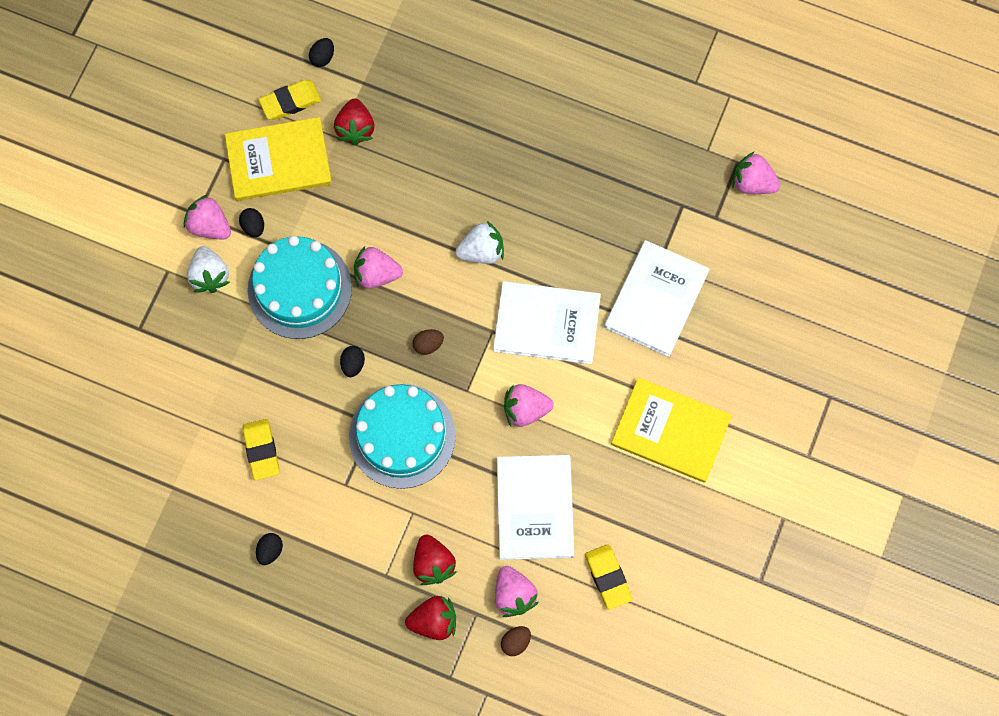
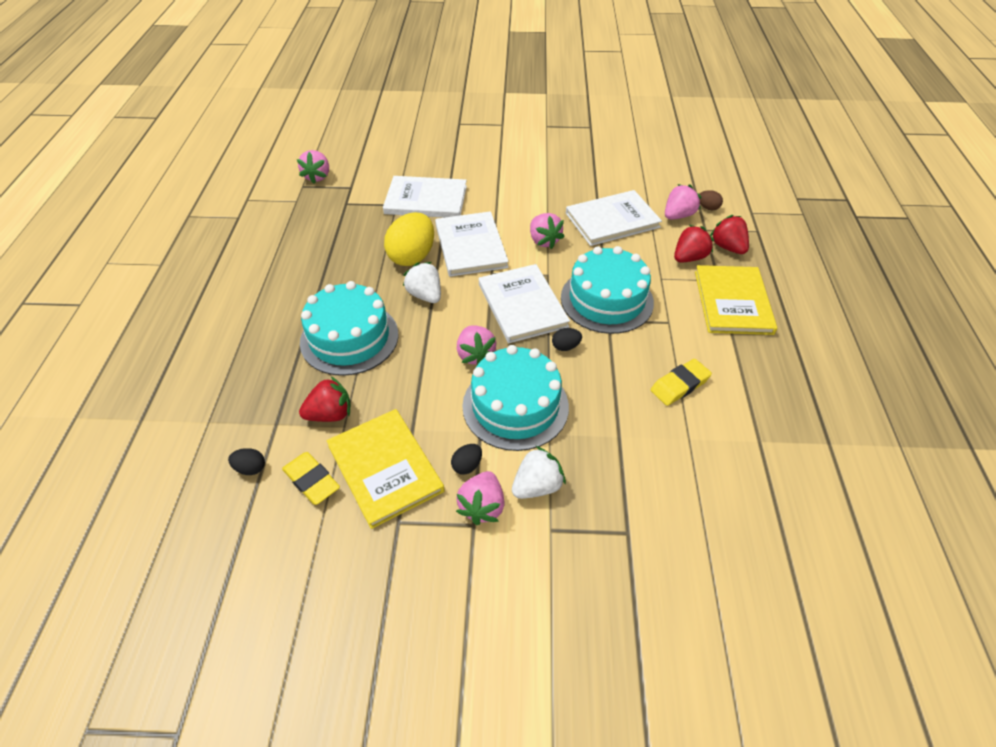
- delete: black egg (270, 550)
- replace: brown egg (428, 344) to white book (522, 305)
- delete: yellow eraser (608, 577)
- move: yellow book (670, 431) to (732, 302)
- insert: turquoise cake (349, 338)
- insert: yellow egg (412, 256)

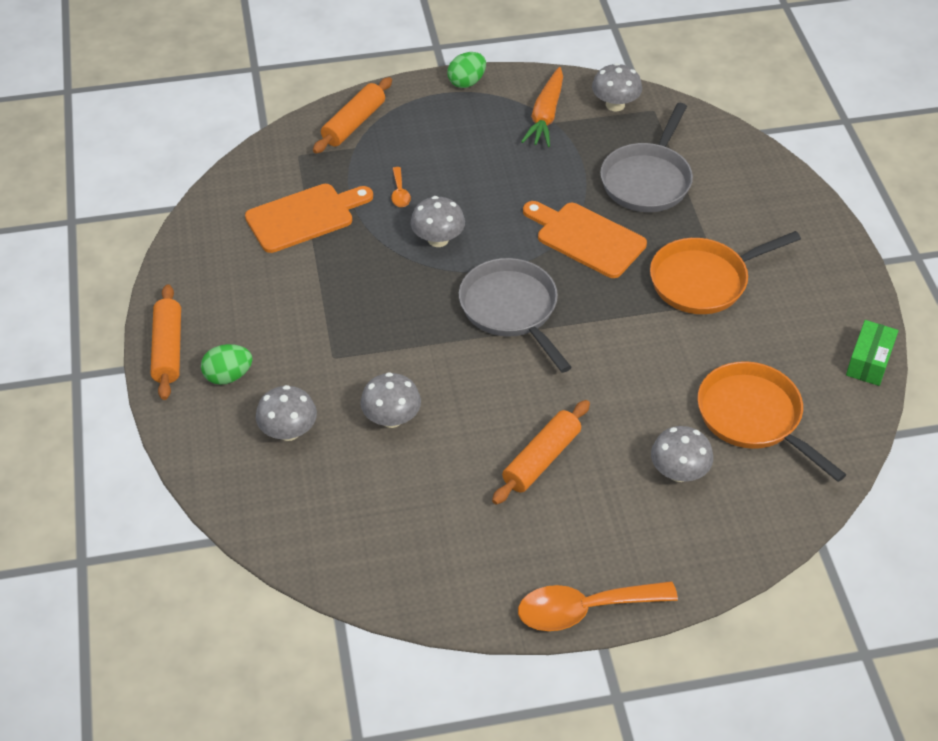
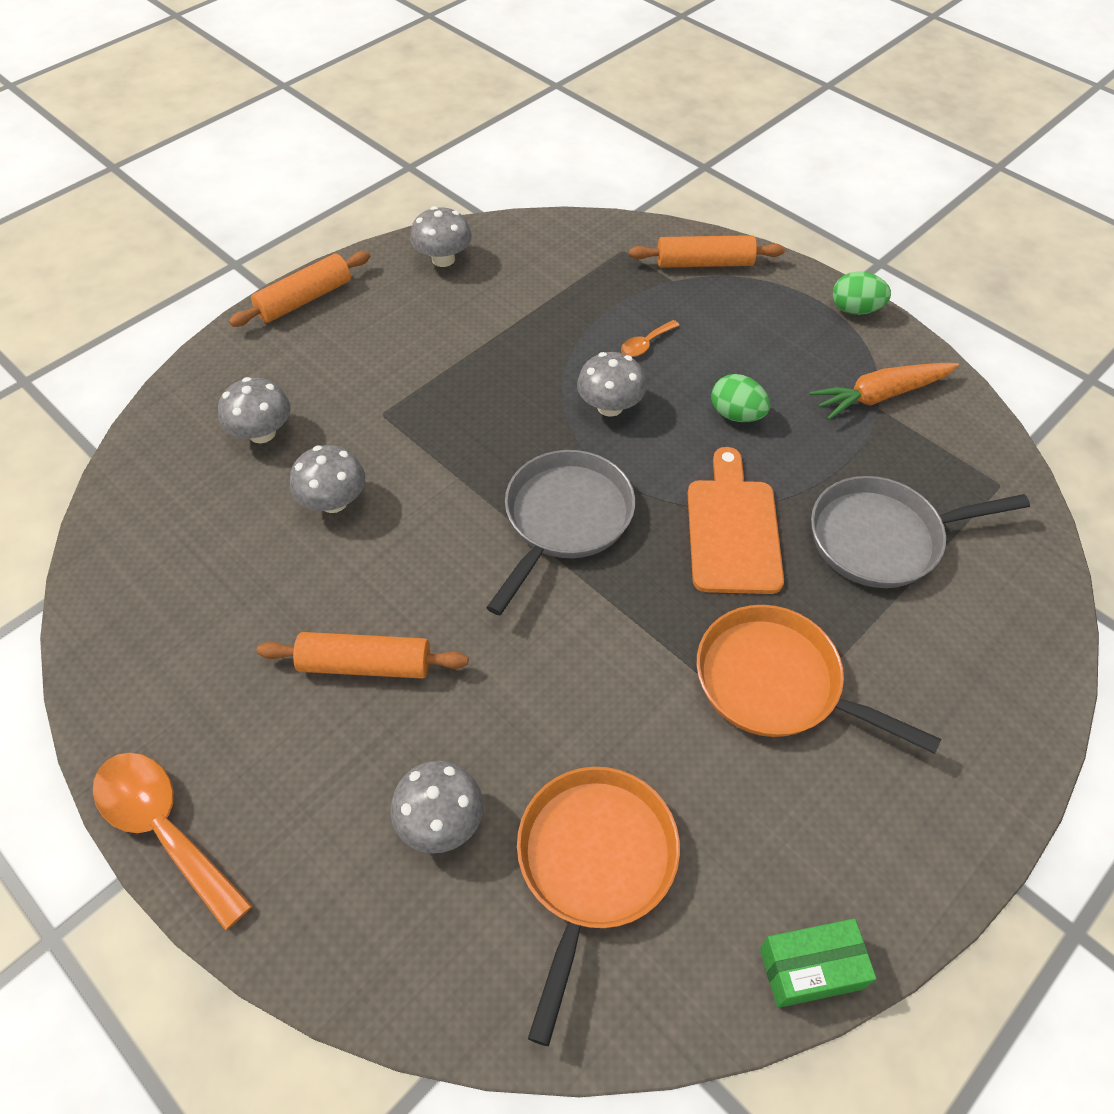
- move: green egg (228, 376) to (736, 415)
- delete: orange cutting board (304, 217)
- move: grey mushroom (615, 105) to (443, 259)

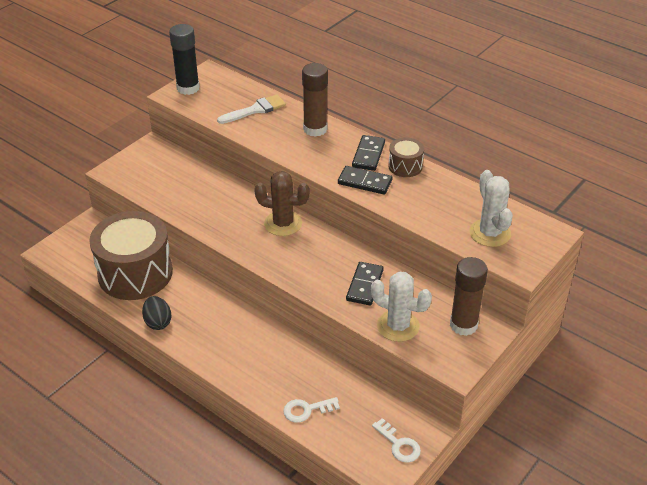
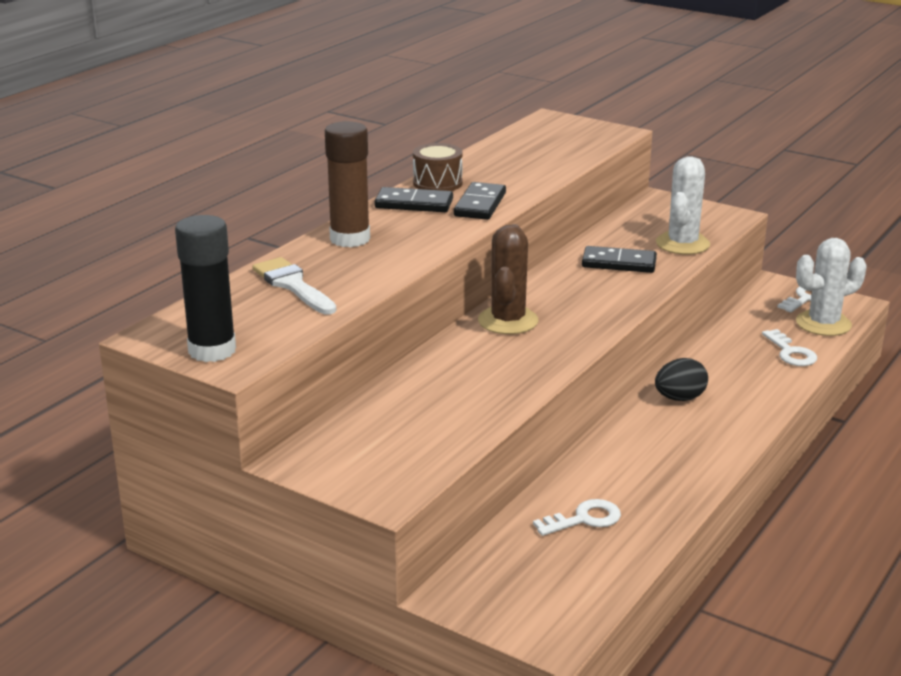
- replace: brown drum (135, 273) to white key (584, 519)
- move: black egg (158, 322) to (679, 398)
- delete: brown glue stick (463, 325)
- move: white cactus (490, 233) to (823, 324)

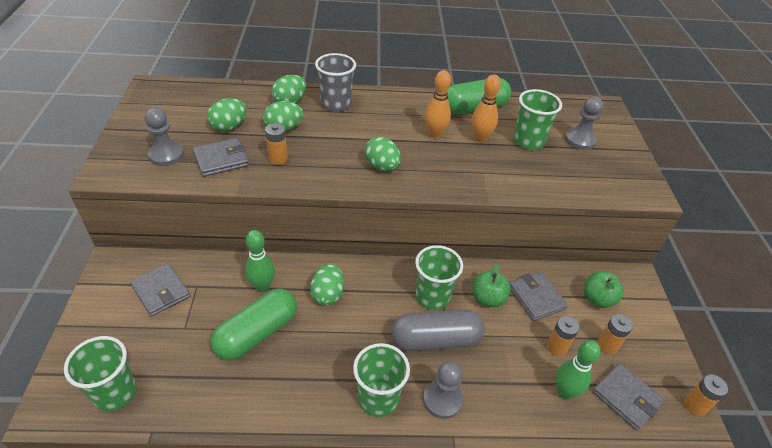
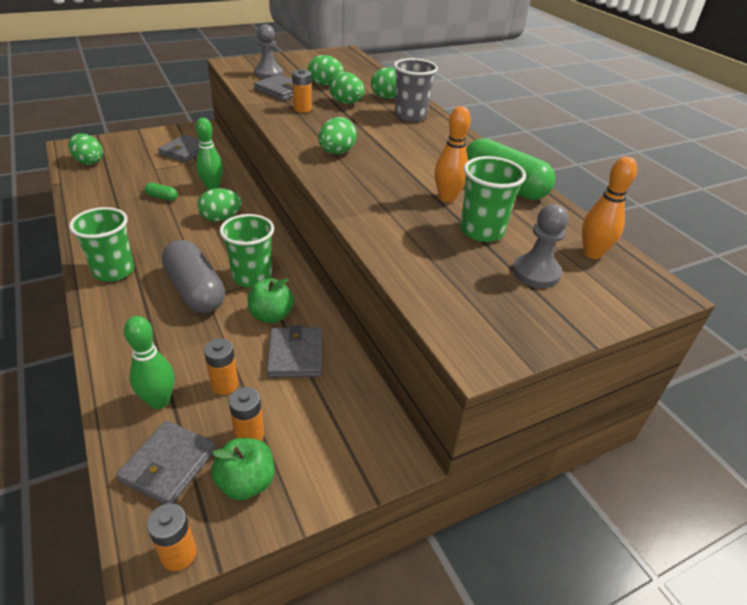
- replace: green cup (115, 393) to green egg (89, 162)
- resize: green capsule (257, 333) = (162, 197) x0.43
- delete: grey pawn (442, 400)
- move: orange bowling pin (434, 134) to (592, 253)
- rotate: grey wallet (536, 298) = (295, 355) 45 degrees counterclockwise
- move: green apple (597, 299) to (246, 482)

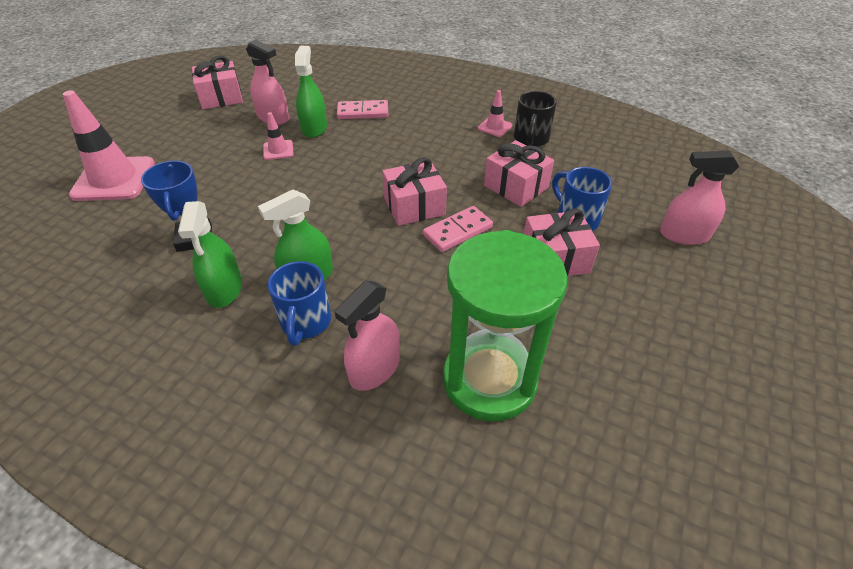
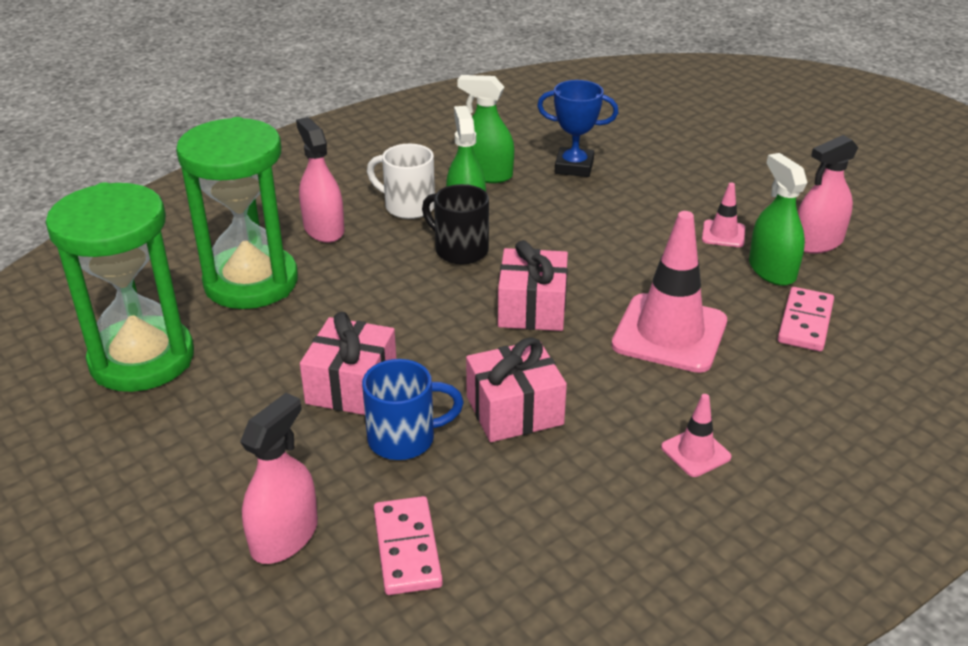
- move: pink traffic cone (114, 179) to (669, 333)
- delete: pink gift (221, 97)
- recolor: blue mug (305, 322) to white mug (407, 206)
- rotate: green spray bottle (314, 128) = (772, 270) 135 degrees counterclockwise
- move: pink domino (457, 231) to (407, 548)
- move: black mug (531, 139) to (459, 250)
- insert: green hourglass (142, 359)

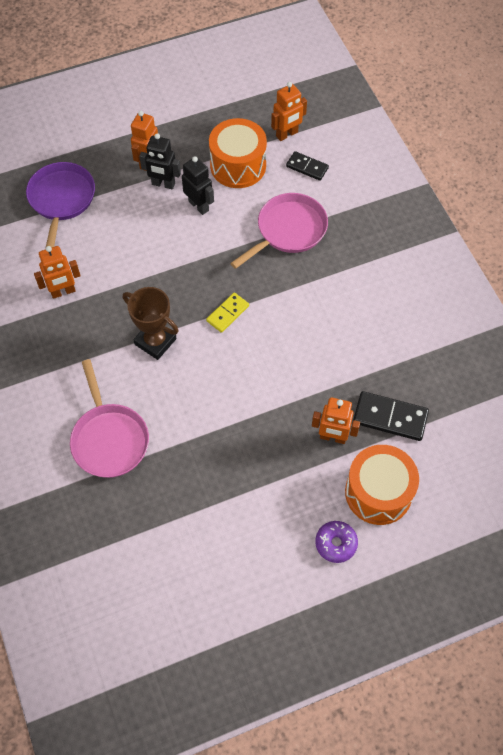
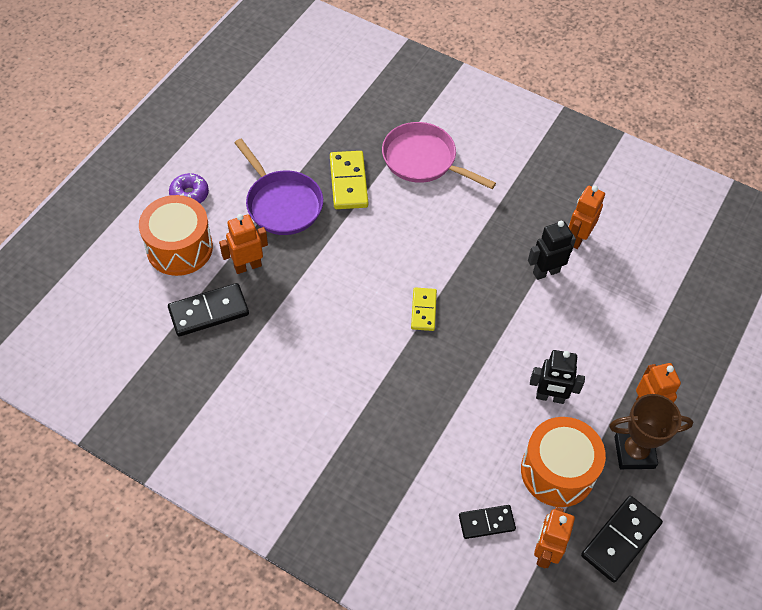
- move: purple pan (61, 200) to (282, 204)
- move: brown trophy (155, 341) to (634, 452)
- move: black robot (163, 184) to (546, 272)
- delete: pink pan (288, 230)
- insert: yellow domino (348, 182)
- insert: black domino (620, 539)

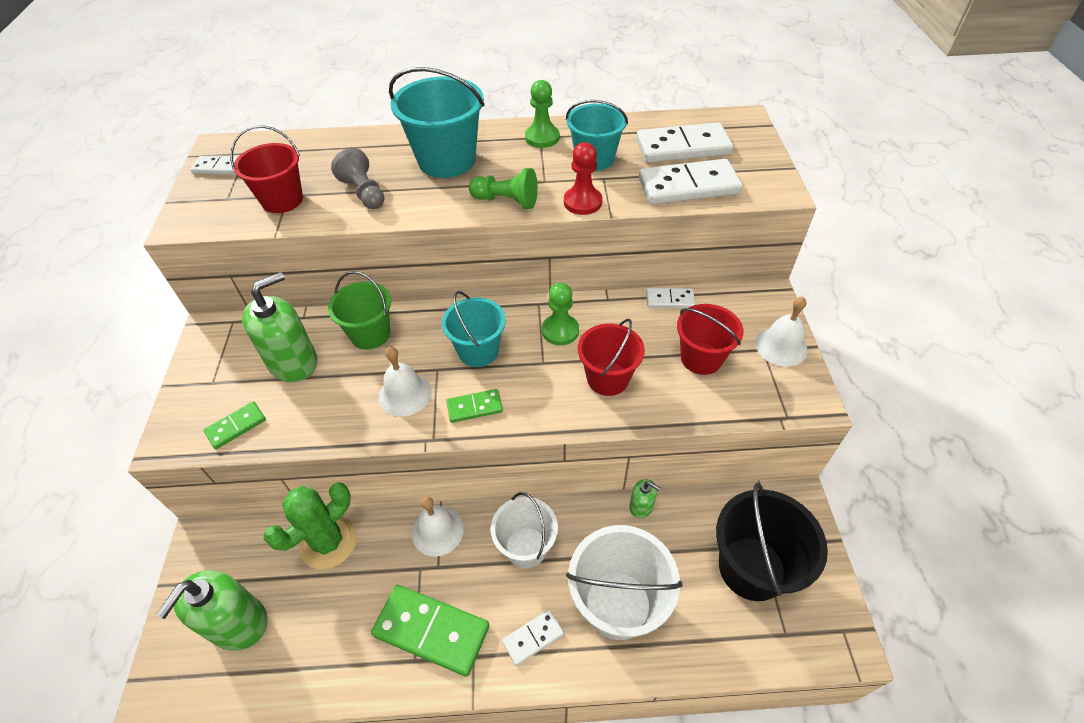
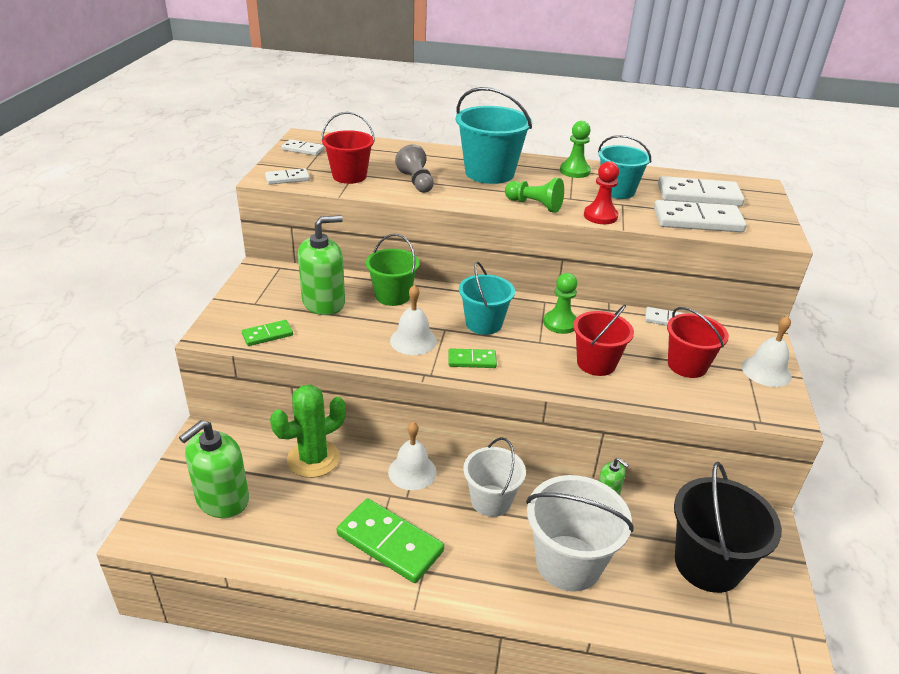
- move: white domino (533, 637) to (287, 178)

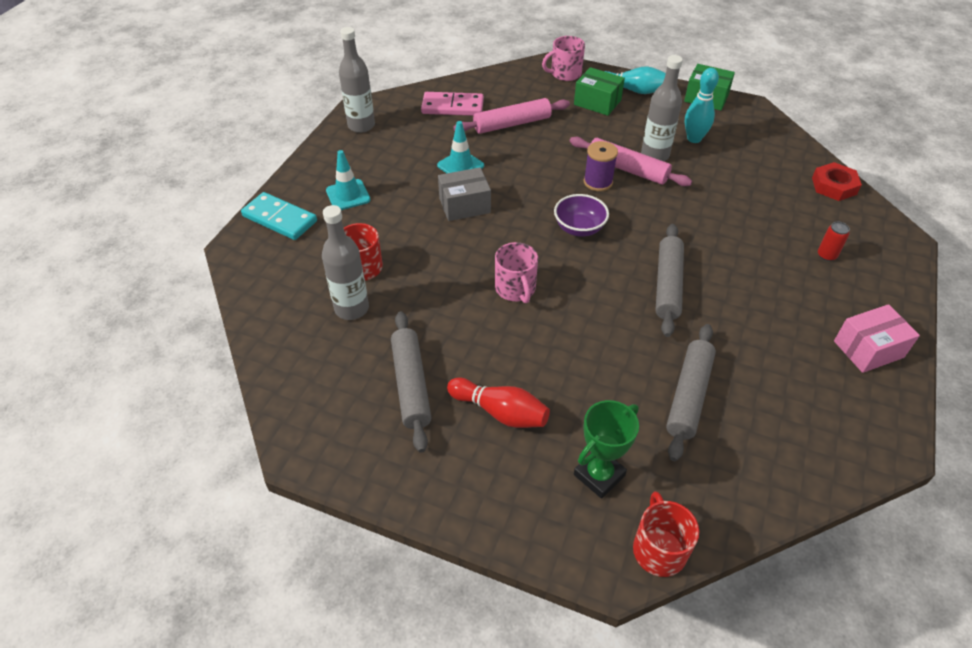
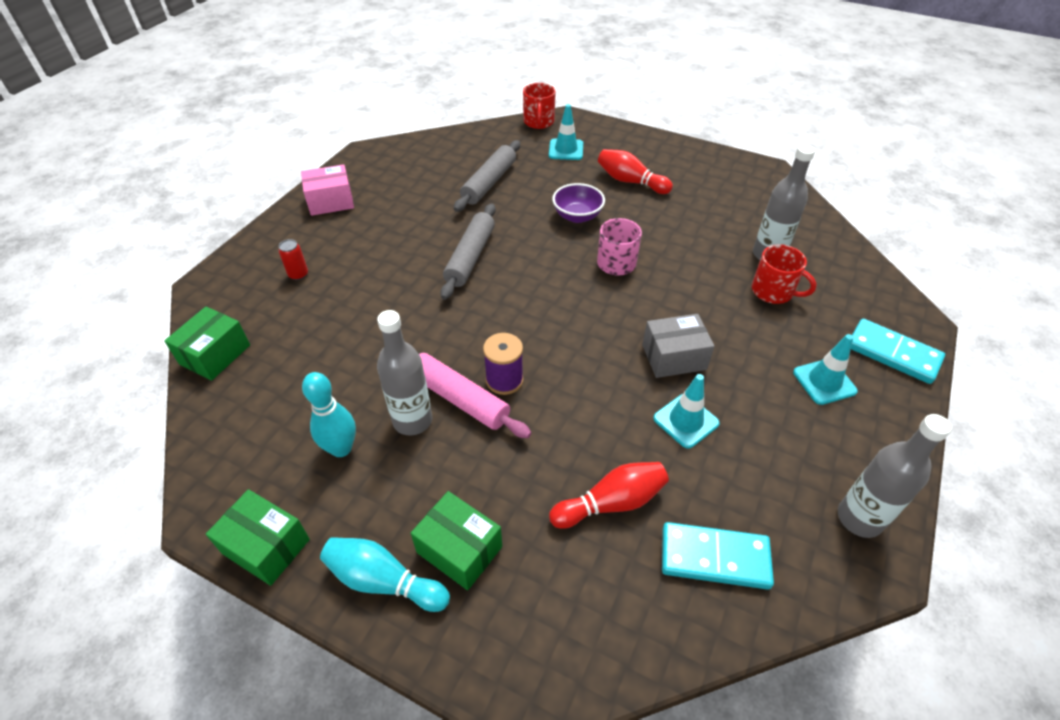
- delete: grey rolling pin (411, 385)
- recolor: pink domino (452, 107) to turquoise domino (714, 558)
- replace: pink rolling pin (512, 124) to red bowling pin (611, 503)
- delete: pink mug (565, 73)
- move: purple bowl (579, 228) to (577, 216)
- replace: green trophy (599, 475) to turquoise traffic cone (566, 150)
- replace: red nut (834, 186) to green box (215, 355)

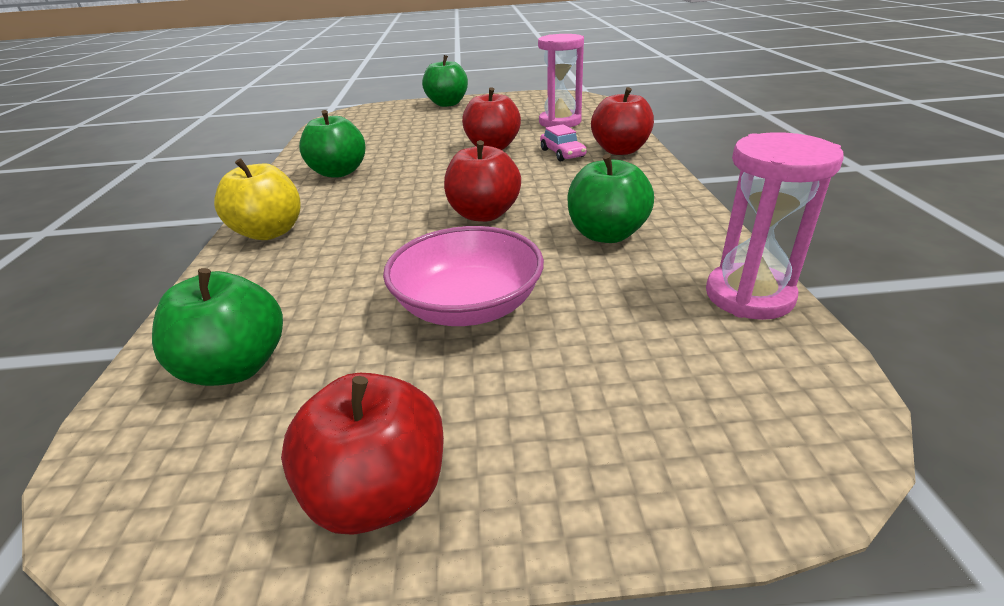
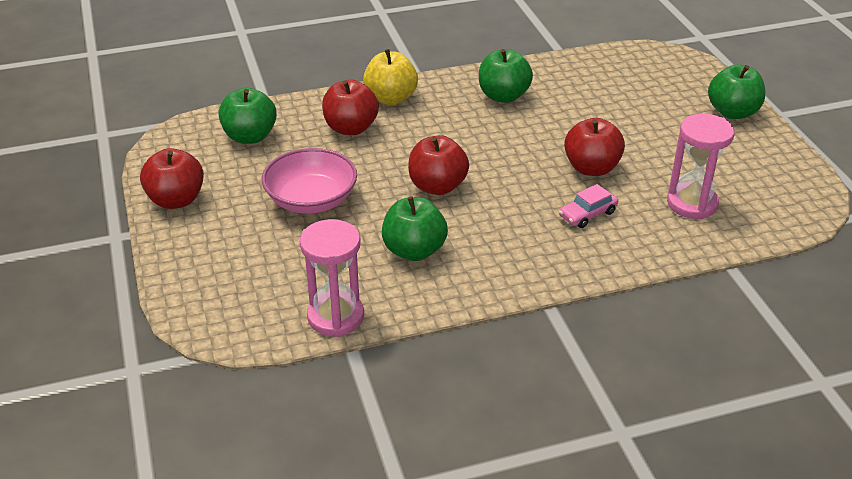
- move: red apple (620, 150) to (351, 128)

